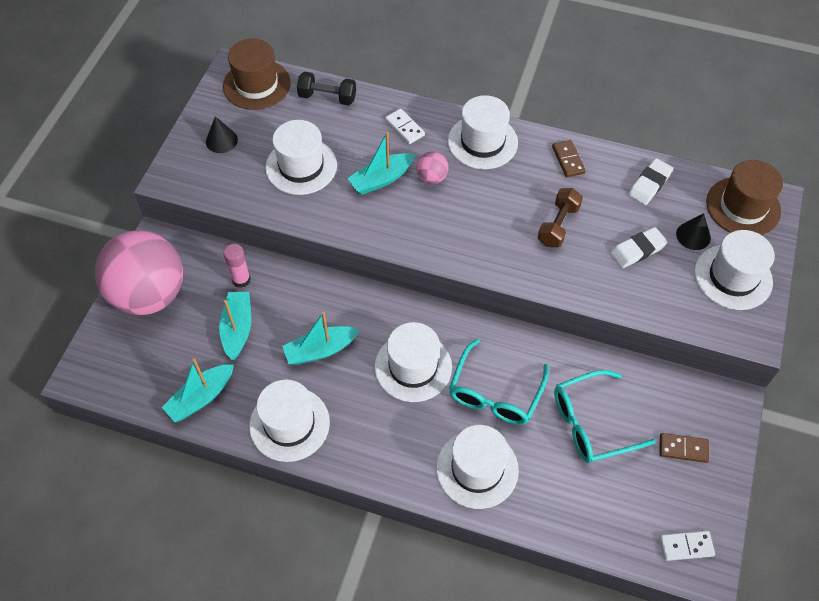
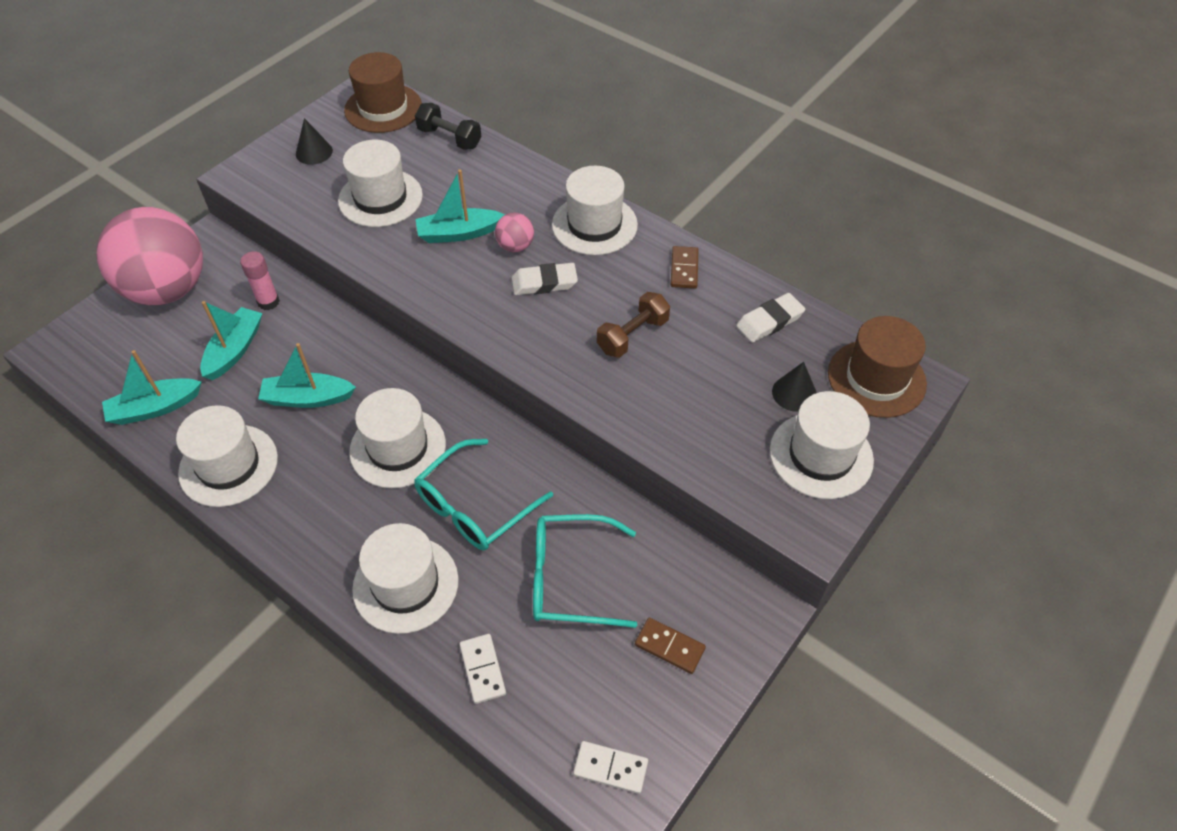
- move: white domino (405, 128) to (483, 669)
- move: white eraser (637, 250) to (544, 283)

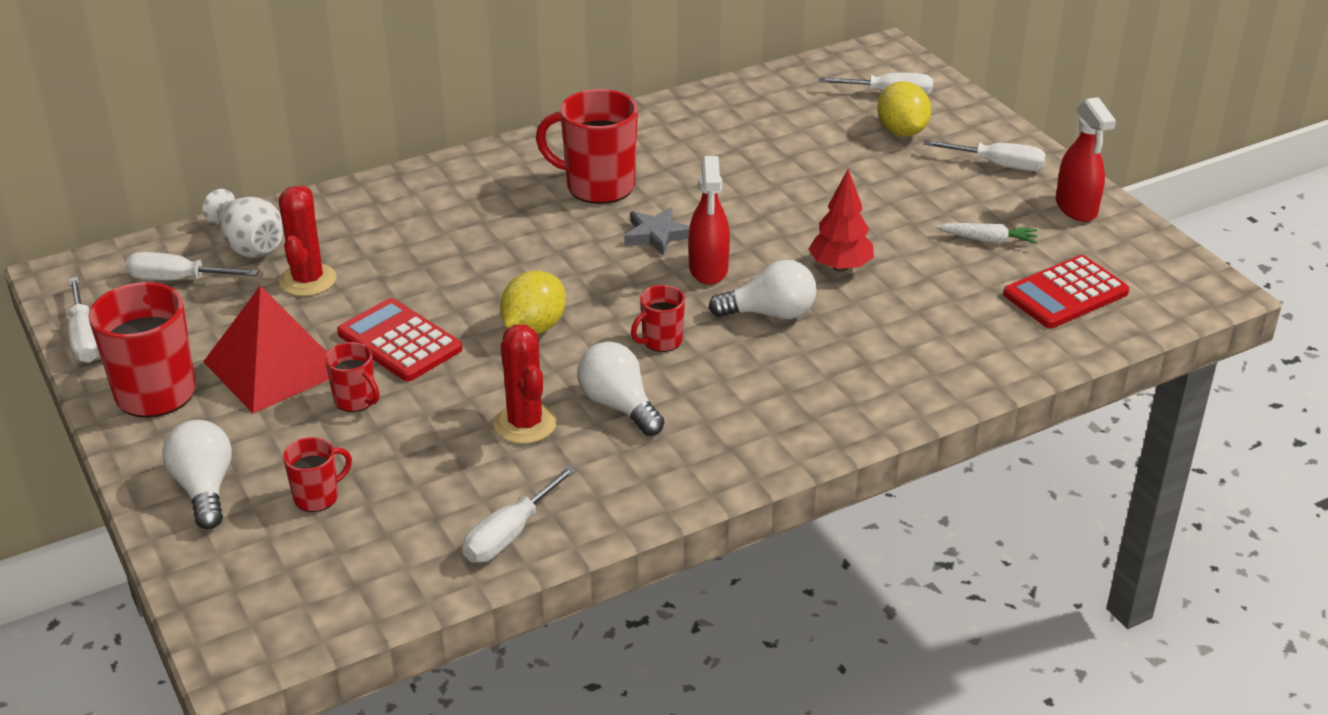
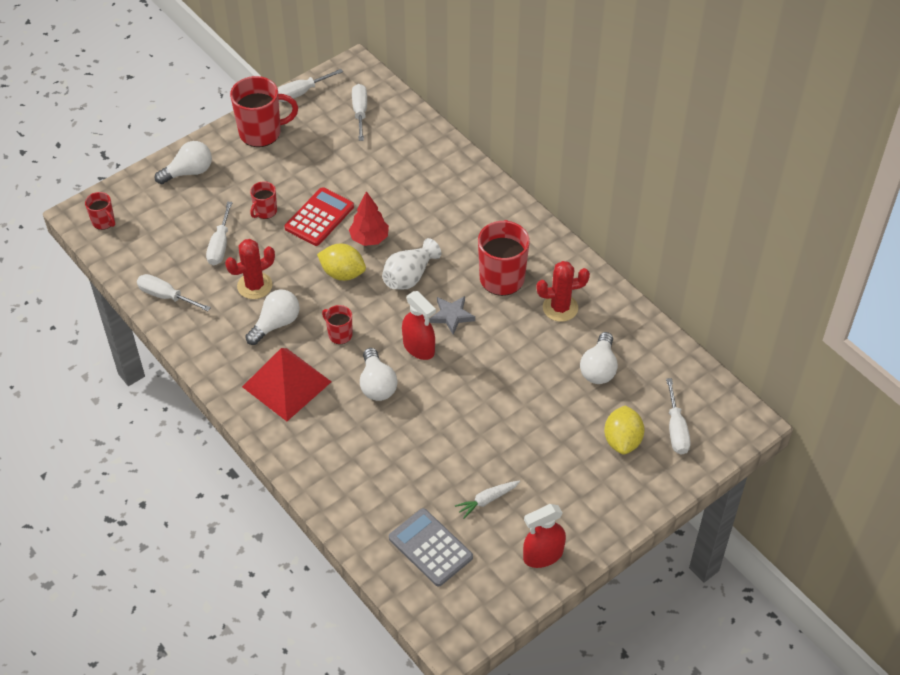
- move: white vase (249, 245) to (409, 276)
- move: red pyramid (275, 366) to (286, 384)
- move: red cactus (308, 280) to (560, 308)
- move: red mug (317, 497) to (104, 222)
- rotate: red spray bottle (708, 269) = (419, 347) 120 degrees counterclockwise
- move: red tree (840, 267) to (369, 239)
- rotate: yellow lemon (901, 131) = (622, 440) 60 degrees counterclockwise
- move: white screwdriver (997, 165) to (220, 245)
- rotate: white carrot (988, 240) = (487, 500) 60 degrees clockwise
- recolor: red calculator (1065, 293) to grey calculator (430, 547)
- insert: white light bulb (599, 368)

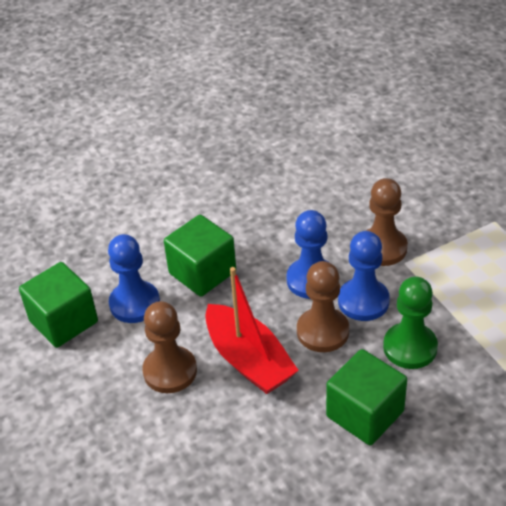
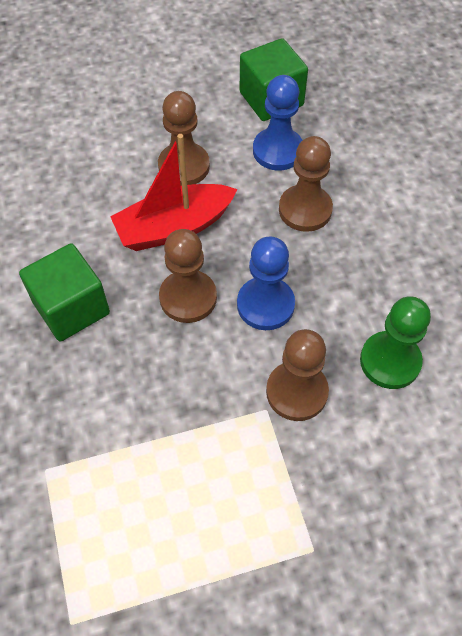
- replace: green cube (202, 272) to brown pawn (305, 210)
- delete: blue pawn (363, 301)
- move: green pawn (410, 347) to (390, 361)

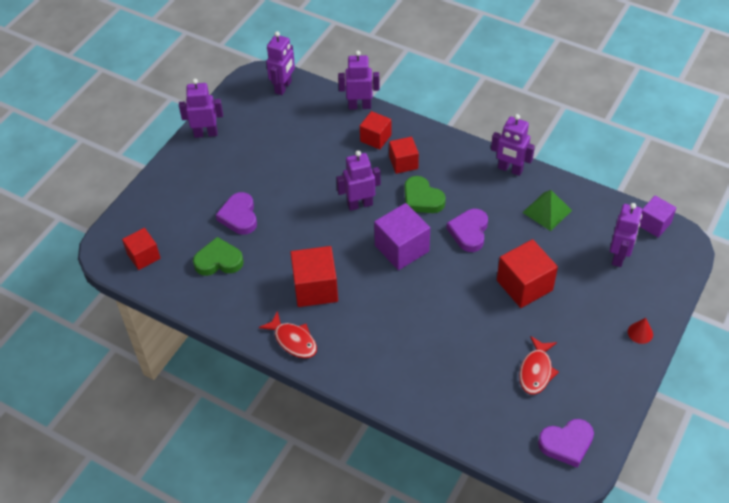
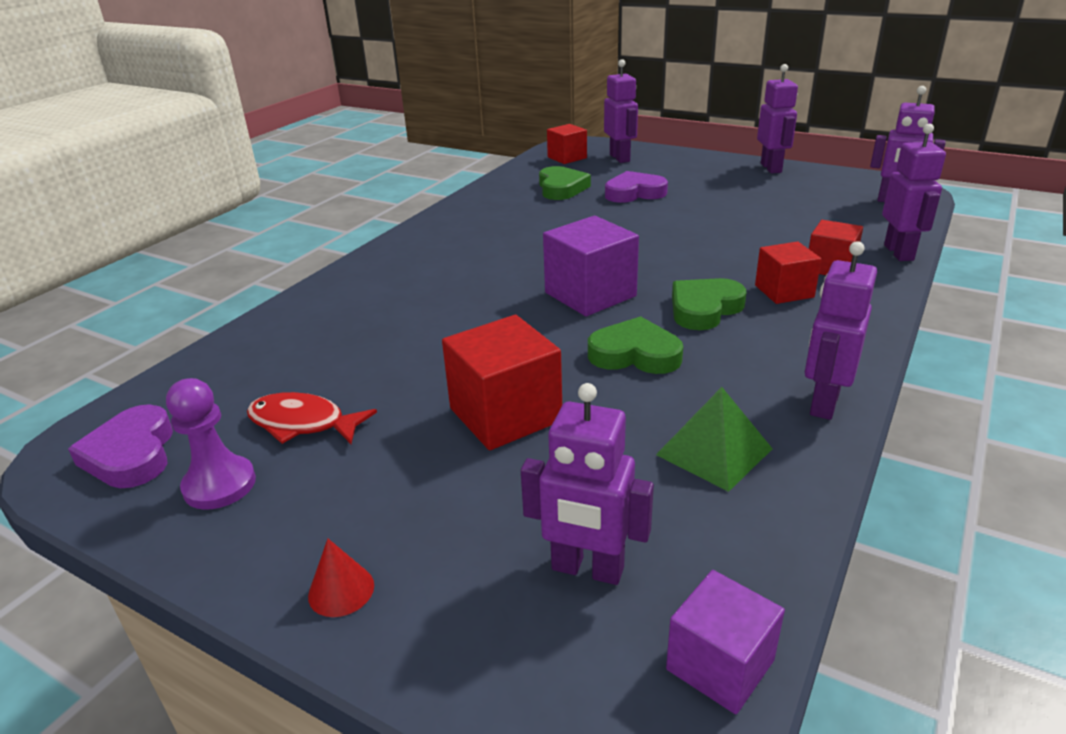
- delete: red fish (293, 340)
- delete: red cube (315, 288)
- move: purple robot (360, 204) to (620, 158)
- recolor: purple heart (469, 232) to green heart (635, 354)
- insert: purple pawn (219, 485)

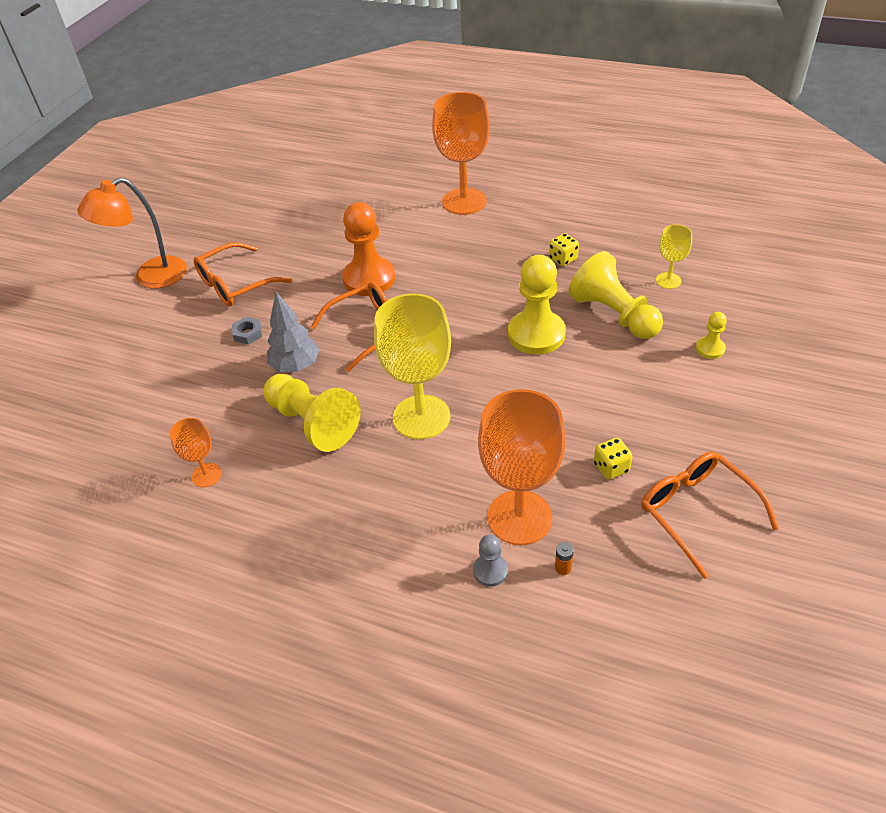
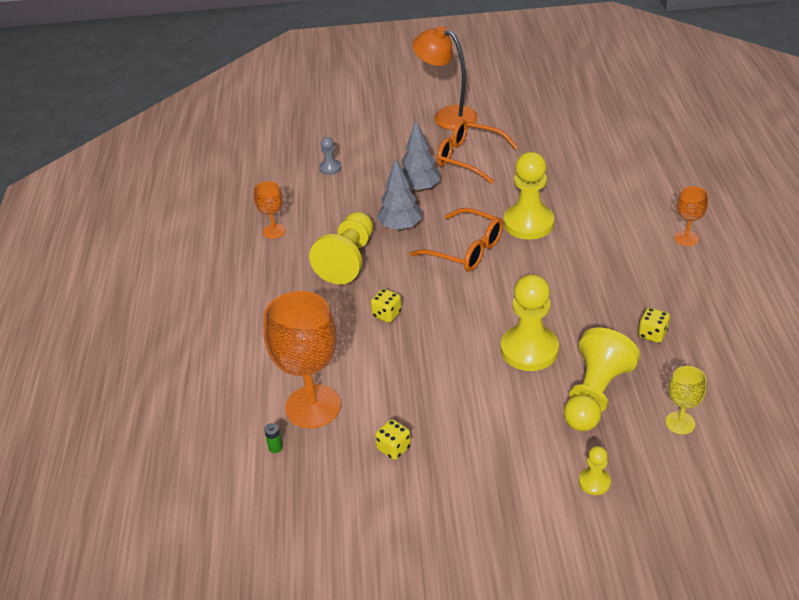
- replace: grey nut (248, 333) to grey tree (419, 188)
- recolor: orange pawn (369, 279) to yellow pawn (528, 223)
- replace: yellow goblet (421, 417) to yellow dice (387, 314)
- resize: orange goblet (464, 201) = (686, 238) x0.50
- move: grey pawn (490, 571) to (330, 168)
- recolor: orange battery (563, 568) to green battery (275, 447)
- delete: orange glasses (696, 512)

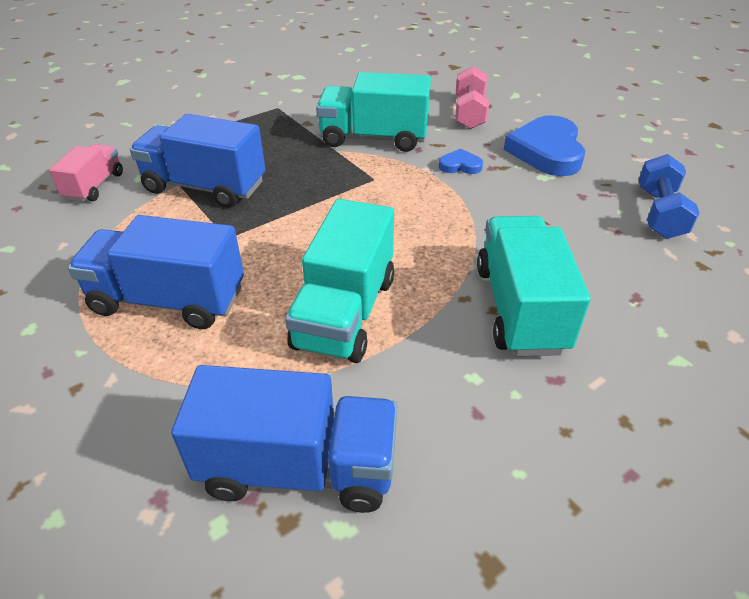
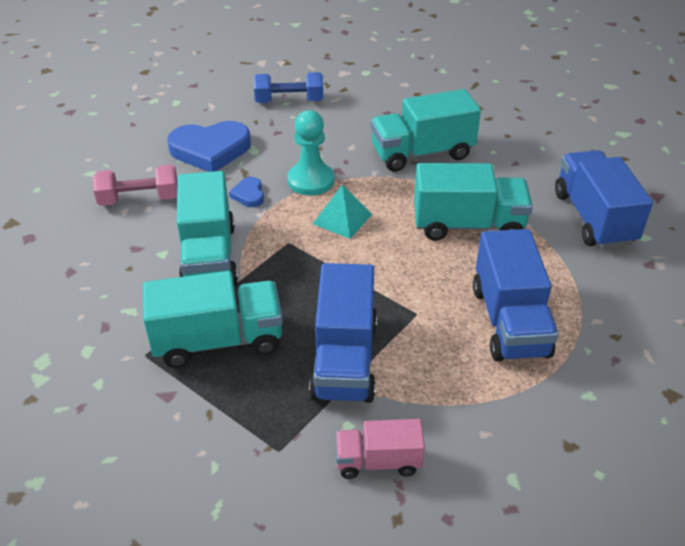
- insert: turquoise truck (218, 341)
- insert: turquoise pawn (311, 181)
- insert: turquoise pyramid (342, 219)

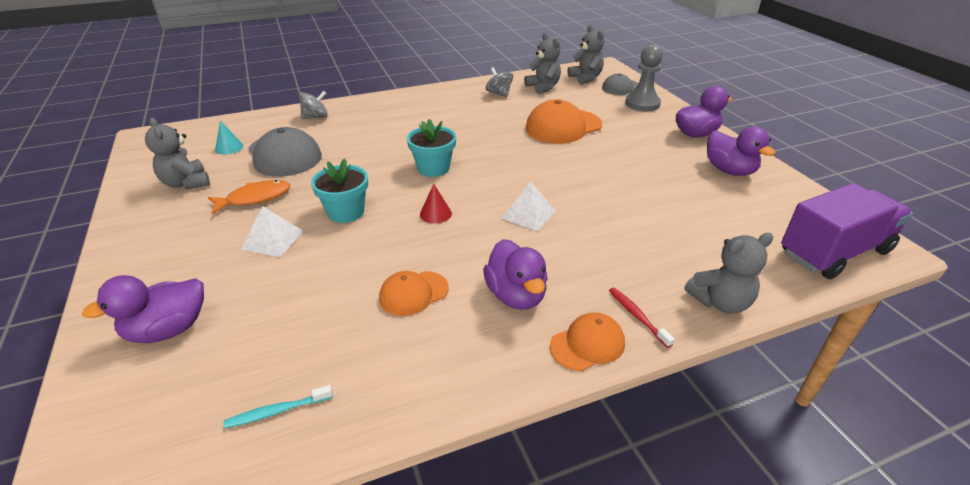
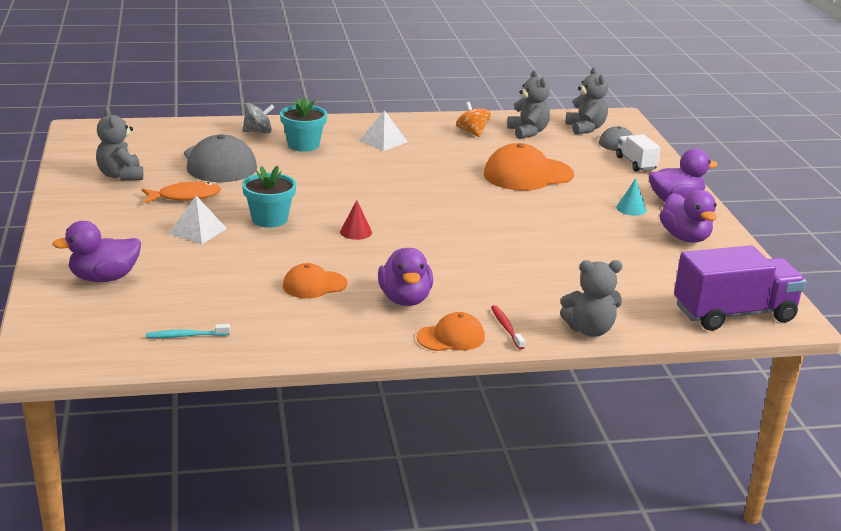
- move: turquoise cone (229, 147) to (631, 208)
- move: turquoise flower pot (433, 168) to (303, 145)
- recolor: grey spinning top (499, 93) to orange spinning top (472, 132)
- move: white pyramid (528, 214) to (383, 141)
- replace: grey pawn (642, 104) to white truck (636, 163)

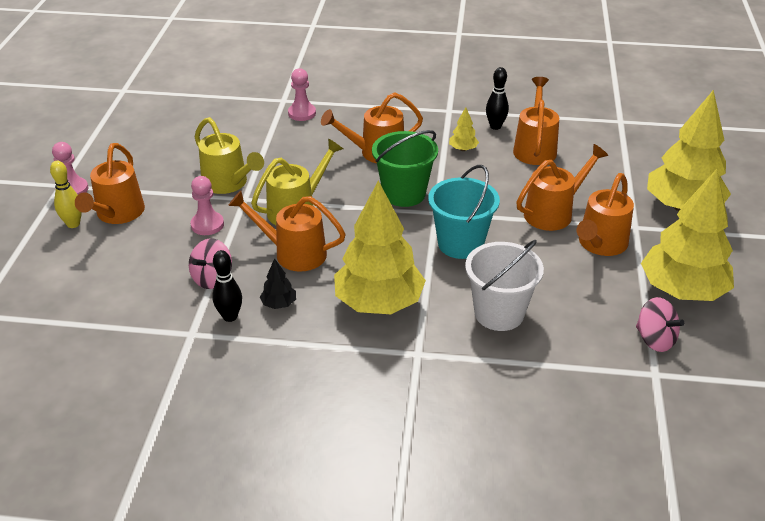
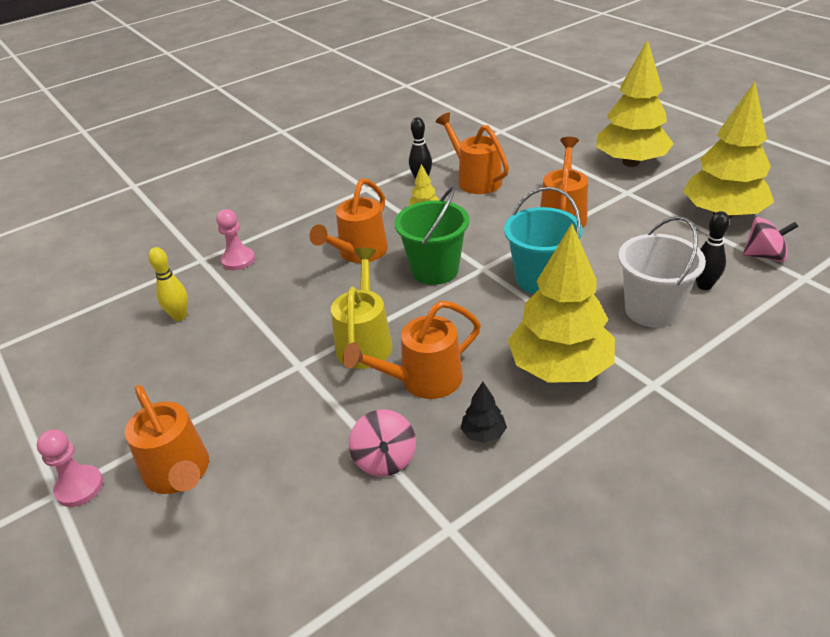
- move: yellow bowling pin (73, 224) to (179, 316)
- delete: pink pawn (207, 225)
- delete: yellow watering can (229, 184)
- move: black bowling pin (230, 316) to (704, 285)
- delete: orange watering can (600, 245)

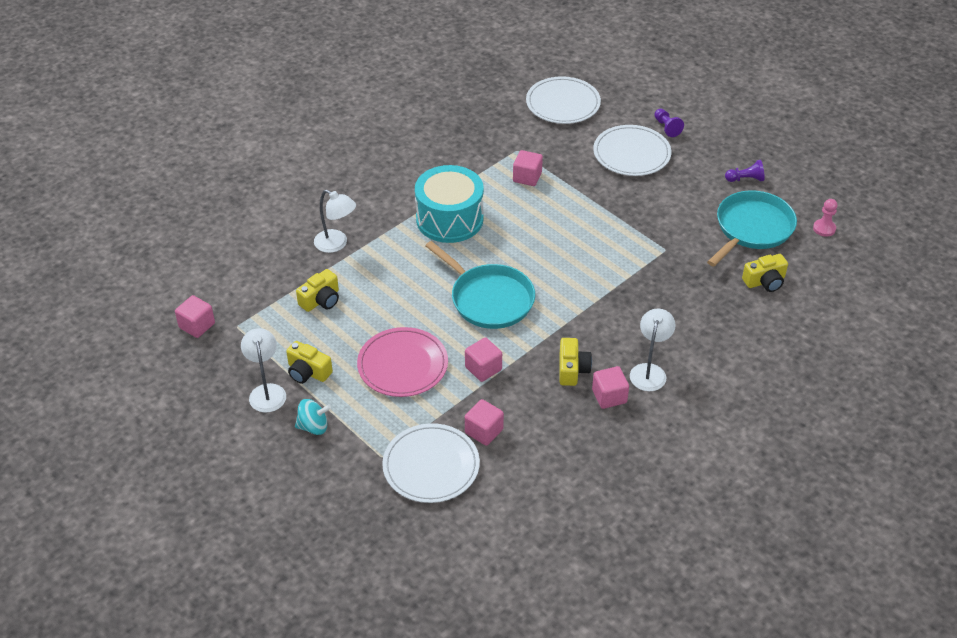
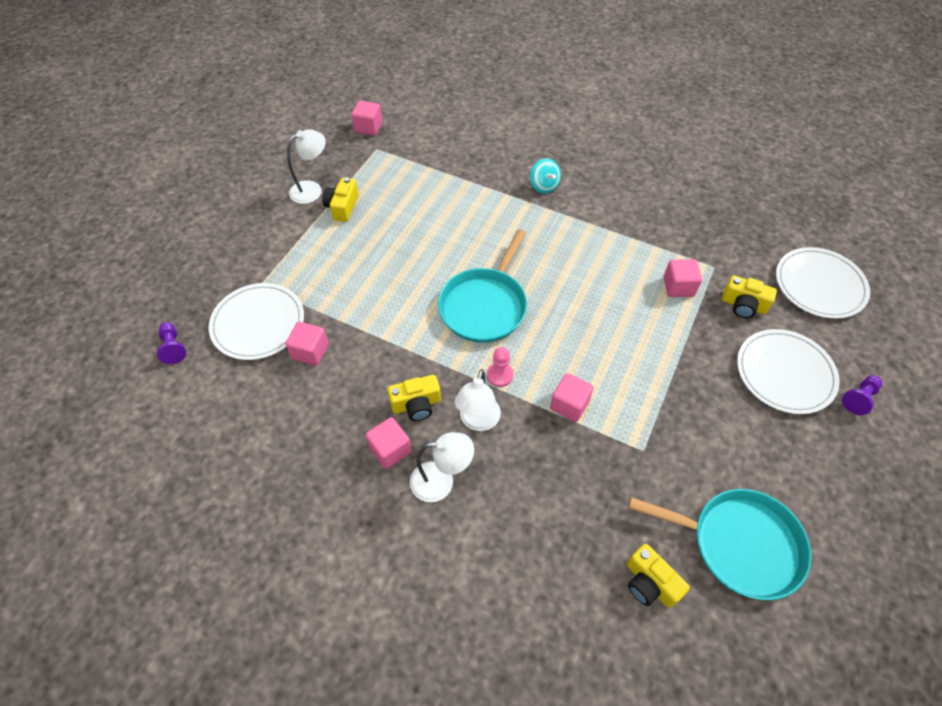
- move: turquoise spinning top (313, 426) to (543, 186)
- move: yellow camera (321, 300) to (743, 305)
- move: white lamp (336, 244) to (478, 421)
- delete: pink plate (402, 365)
- delete: turquoise drum (449, 219)
- move: pink cube (483, 368) to (569, 405)
- move: purple pawn (745, 179) to (173, 347)
- move: pink pawn (824, 228) to (500, 375)

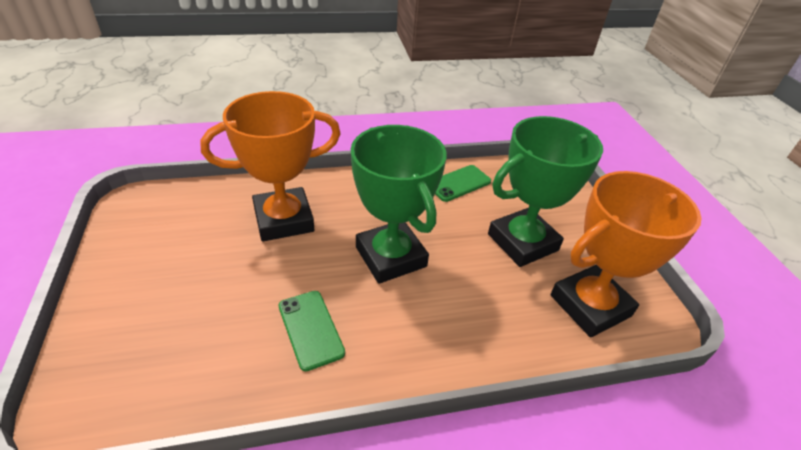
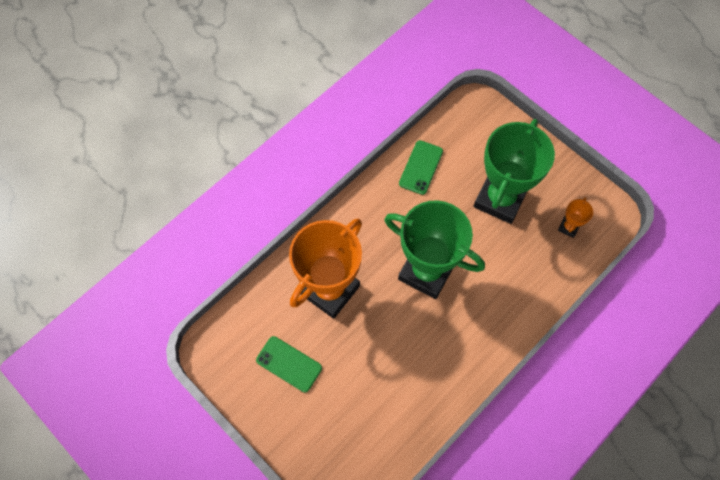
- move: green phone (310, 329) to (289, 364)
- resize: orange trophy (590, 306) = (568, 227) x0.41

